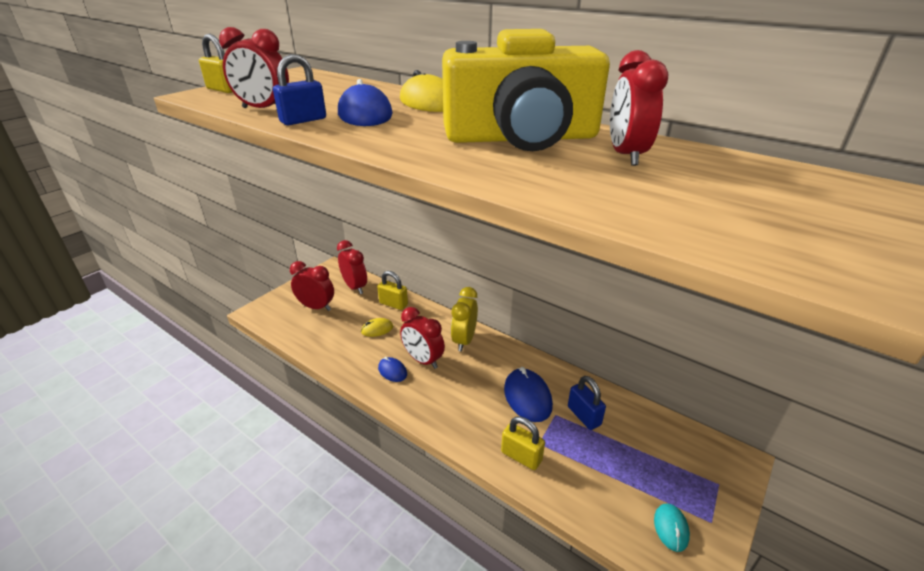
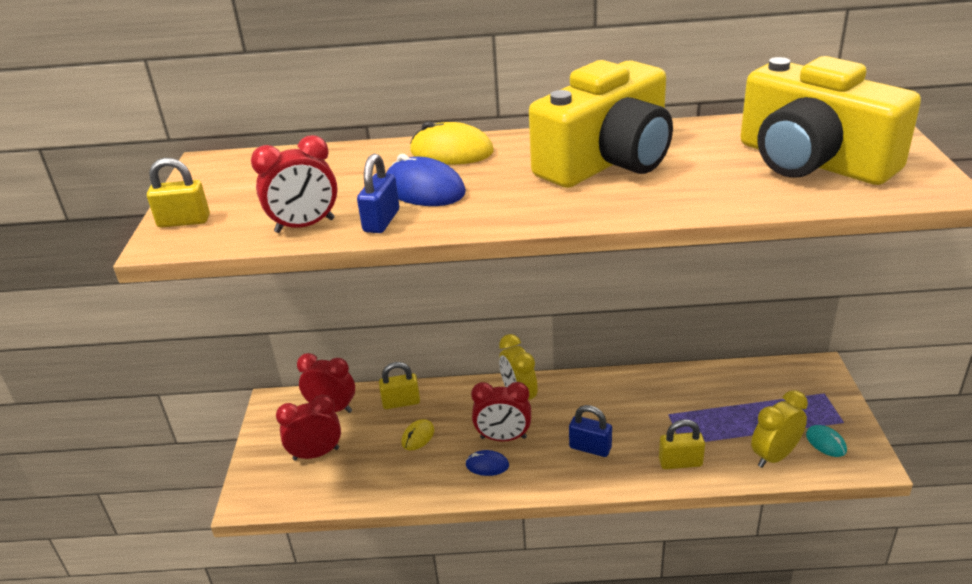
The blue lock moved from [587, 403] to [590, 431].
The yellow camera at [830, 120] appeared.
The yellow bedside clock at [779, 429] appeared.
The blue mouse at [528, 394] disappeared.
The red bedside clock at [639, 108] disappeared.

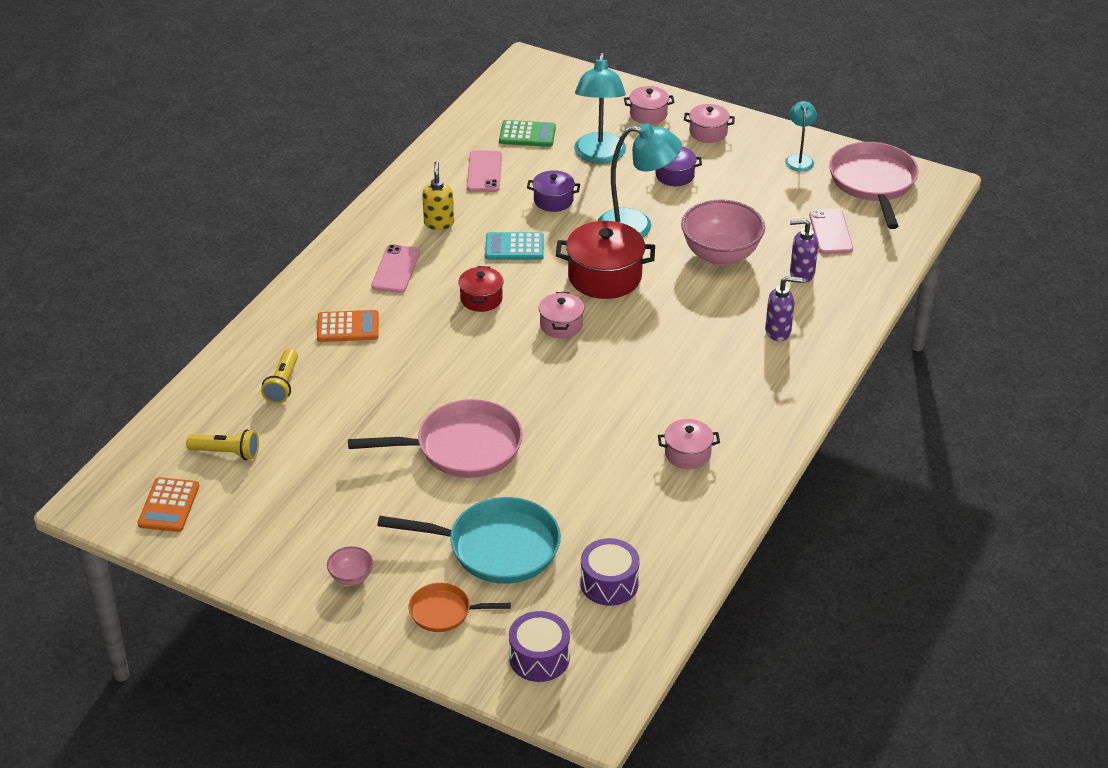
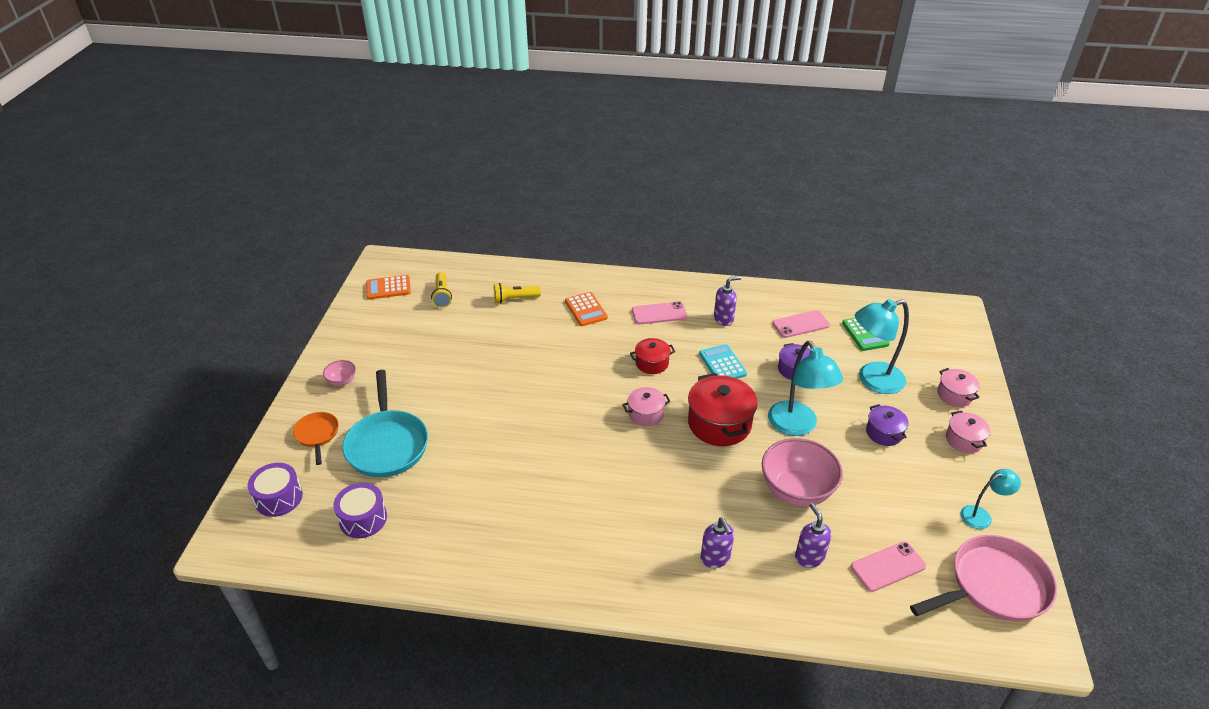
The yellow soap dispenser at [438, 195] became the royal purple soap dispenser at [727, 301].
The rose-pink pan at [435, 438] disappeared.
The rose-pink pot at [689, 444] disappeared.

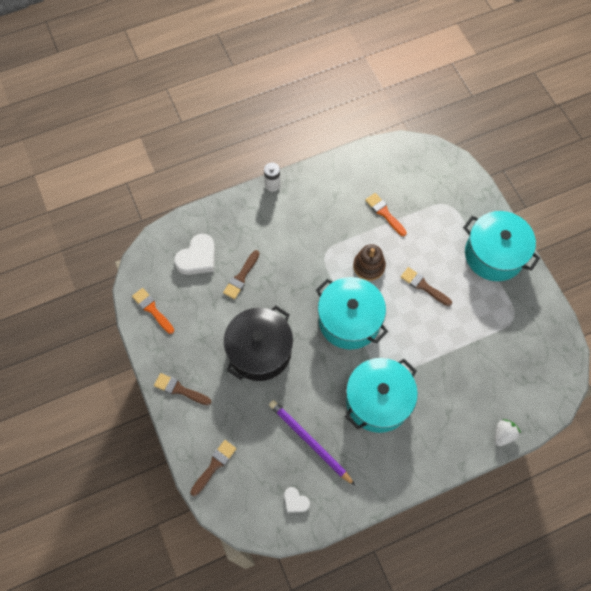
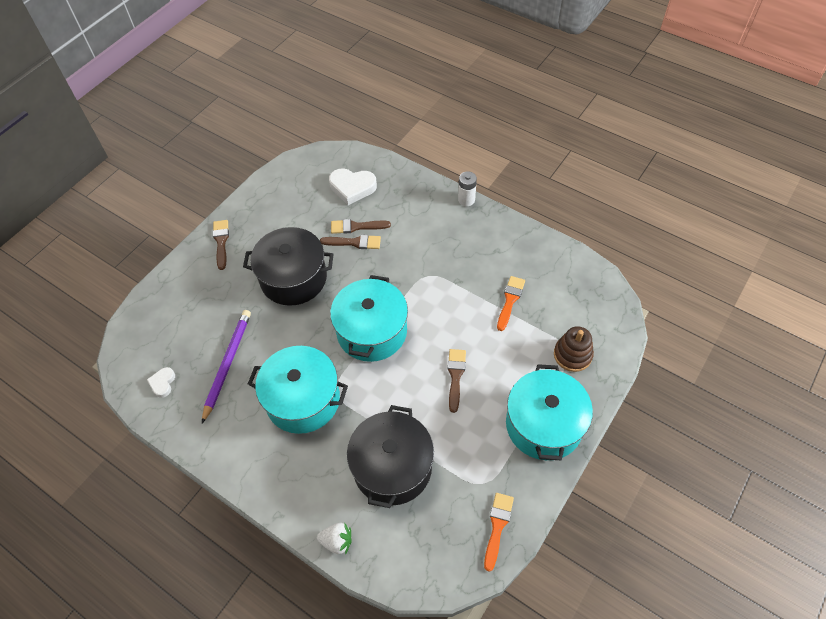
The dark brown paintbrush moved from [213, 468] to [350, 242].
The jet-black pot at [390, 456] appeared.
The orange paintbrush moved from [153, 311] to [499, 532].
The dark brown ring stacker moved from [369, 262] to [574, 349].

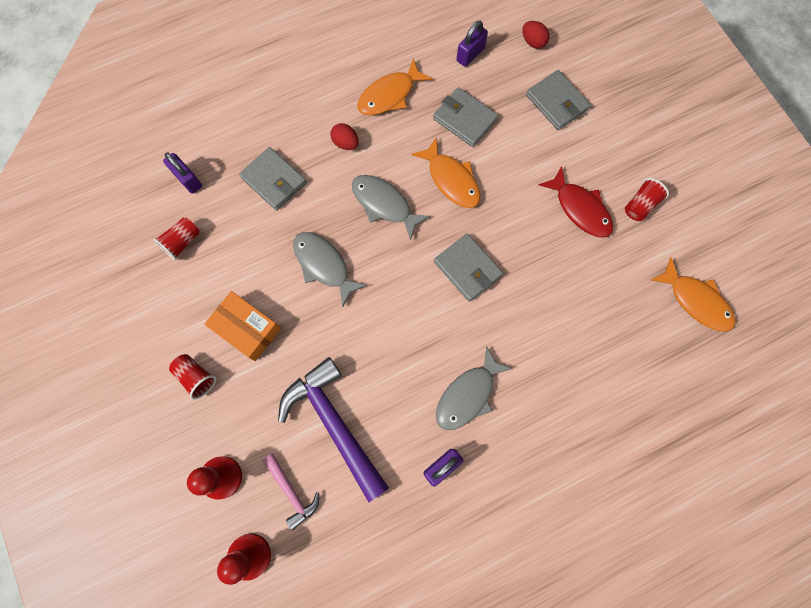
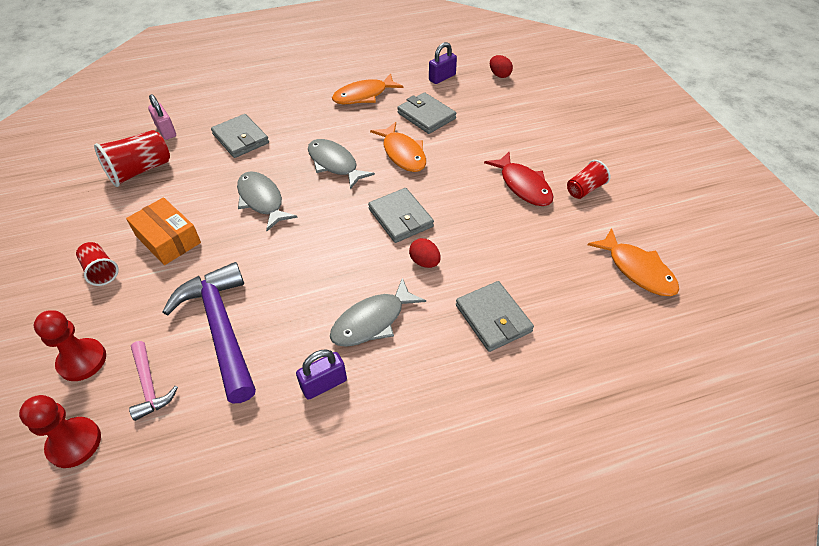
The red tumbler at [176, 239] changed to 1.64 times the size.
The royal purple lock at [182, 173] became the rose-pink lock at [162, 117].
The red toy egg moved from [345, 136] to [425, 253].
The ash-grey card wallet moved from [558, 100] to [495, 316].

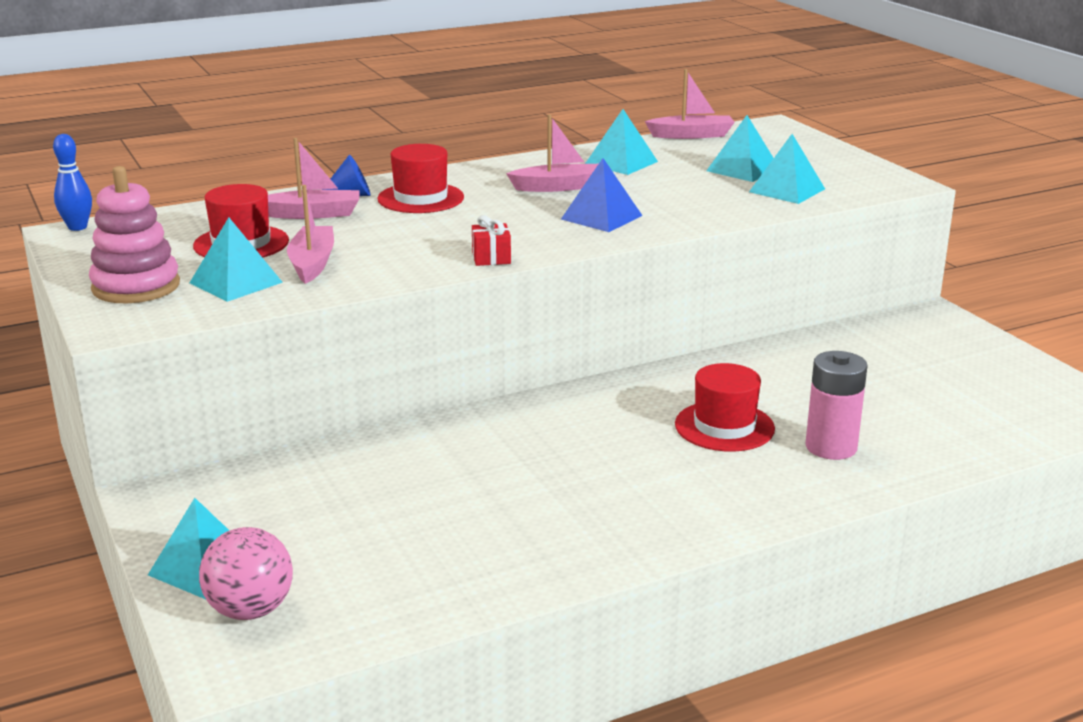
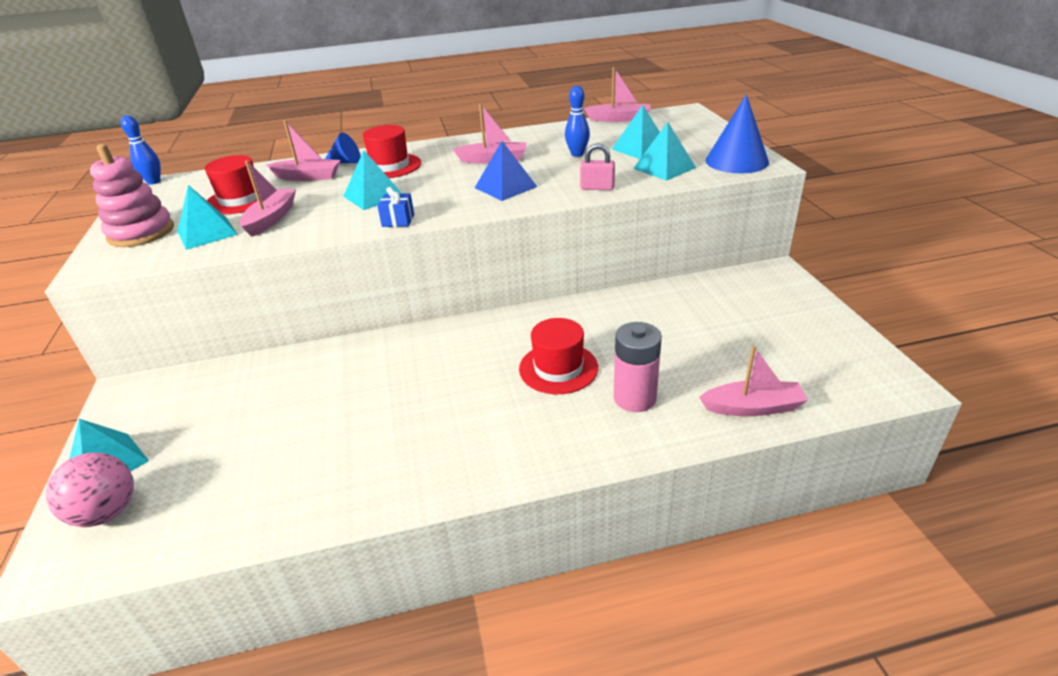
The aqua pyramid shape moved from [621, 142] to [372, 180].
The red wrapped gift at [491, 240] became the blue wrapped gift at [395, 207].
The blue tenpin at [577, 121] appeared.
The rose-pink lock at [597, 166] appeared.
The rose-pink boat at [753, 381] appeared.
The blue cone at [737, 133] appeared.

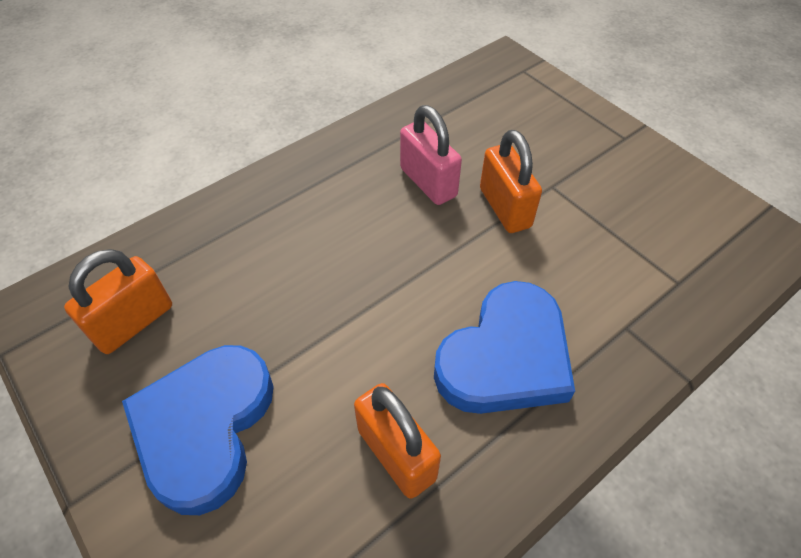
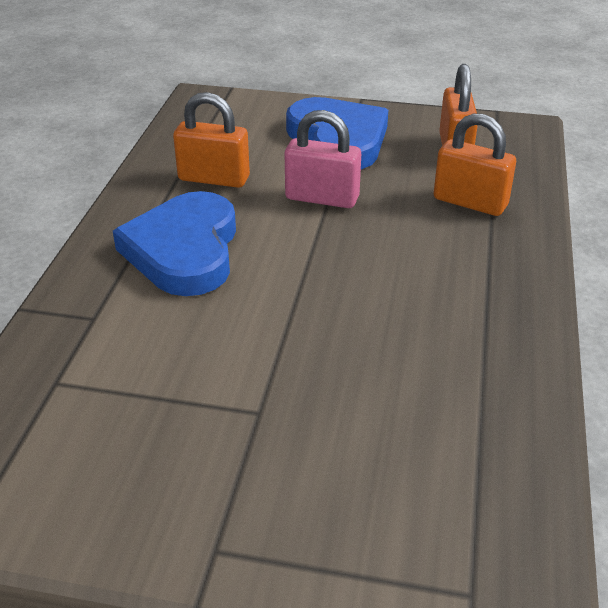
The rose-pink lock moved from [431, 155] to [323, 159].
The orange lock moved from [511, 181] to [475, 164].

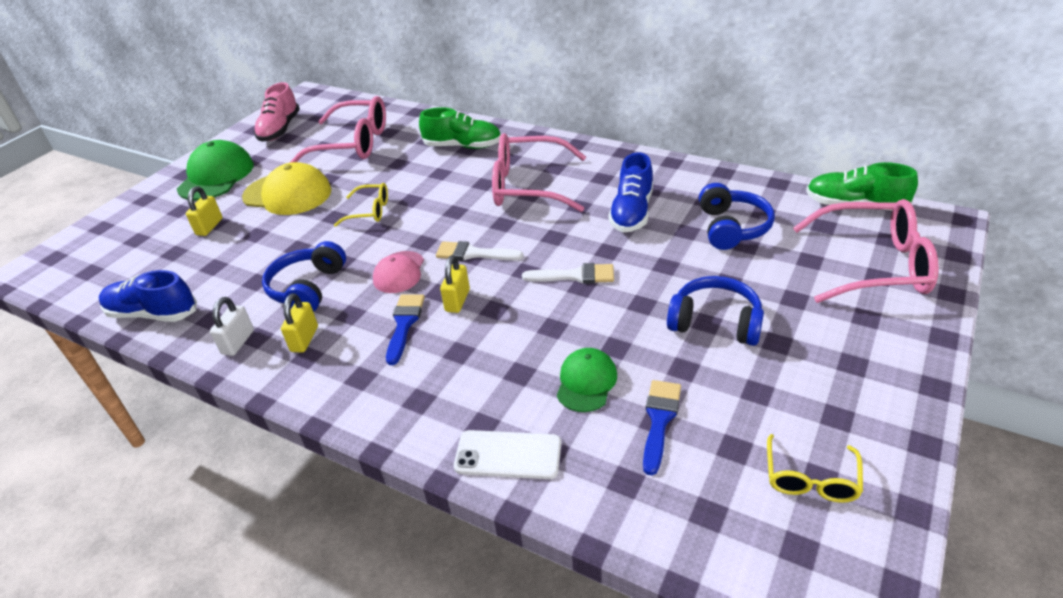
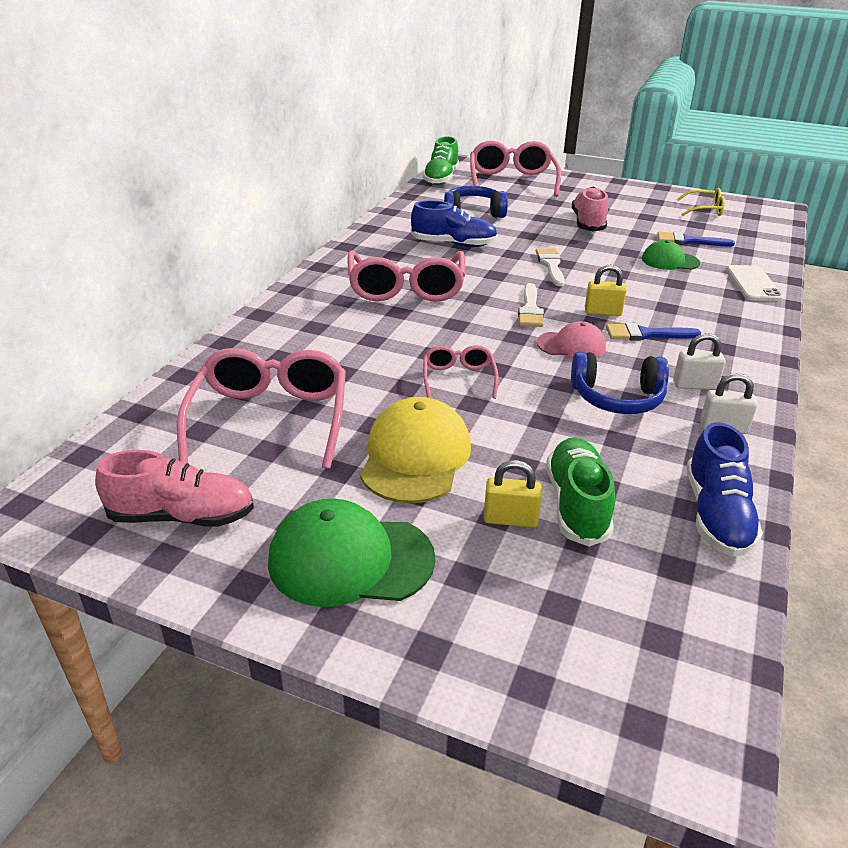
The yellow glasses at [361, 205] became the rose-pink glasses at [460, 372].
The green shoe moved from [460, 128] to [580, 492].
The blue over-ear headphones at [715, 311] was replaced by the rose-pink shoe at [590, 209].
The yellow lock at [299, 323] became the snow-white lock at [699, 361].

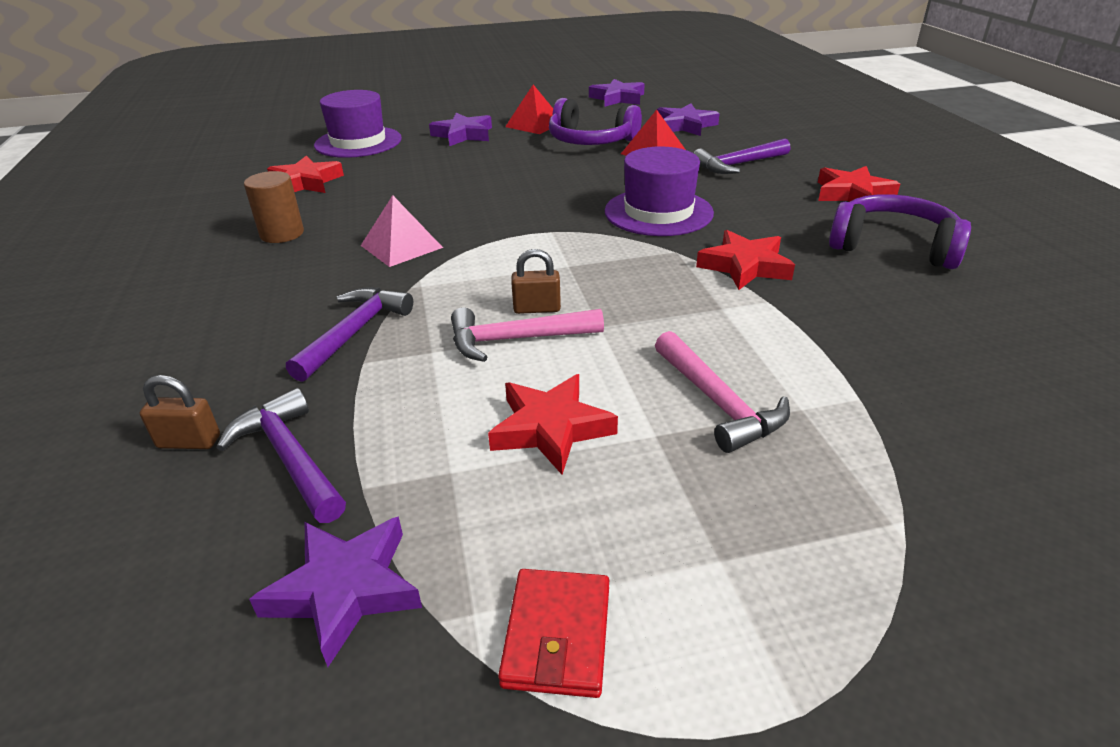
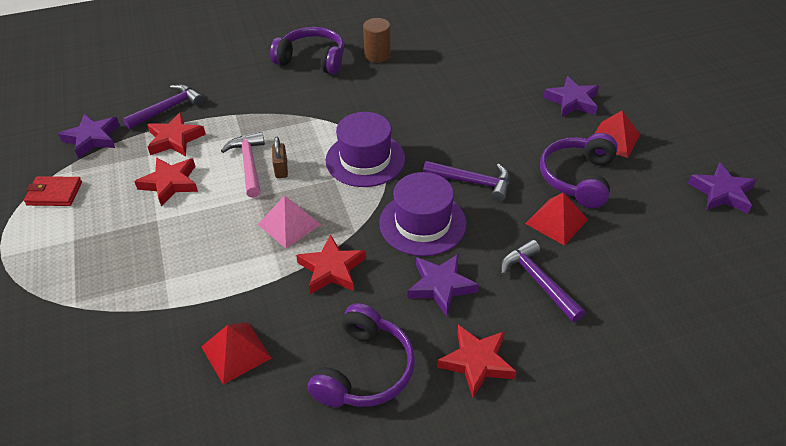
The red star shape moved from [305, 174] to [176, 134].
The red pyramid shape at [236, 353] appeared.
The rose-pink pyramid shape moved from [402, 231] to [289, 221].
The royal purple over-ear headphones at [307, 50] appeared.
The royal purple top hat moved from [358, 124] to [365, 149].
The royal purple star shape moved from [688, 119] to [443, 285].
The royal purple carpenter's hammer moved from [349, 335] to [466, 181].
The dark brown lock at [180, 412] disappeared.
The rose-pink carpenter's hammer at [722, 392] disappeared.

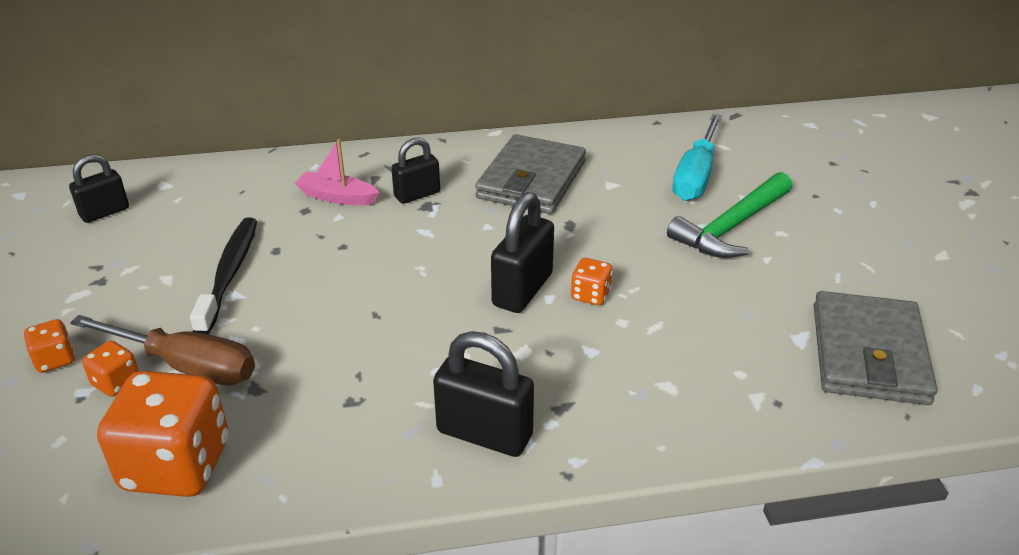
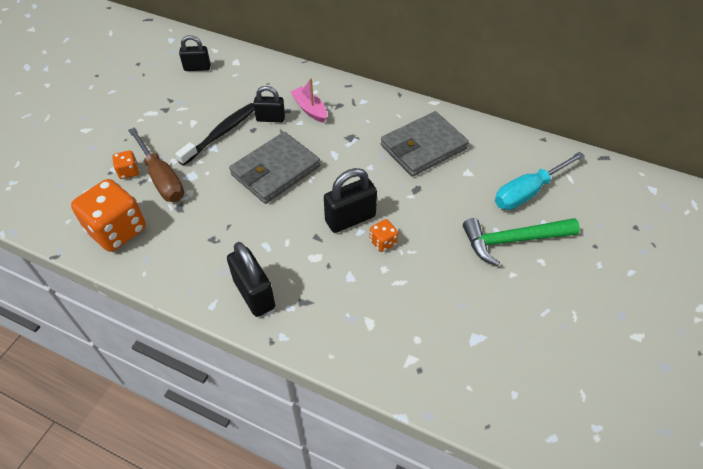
The ash-grey card wallet moved from [875, 348] to [274, 168].
The jet-black lock moved from [415, 170] to [269, 104].
The orange game die at [49, 346] disappeared.

